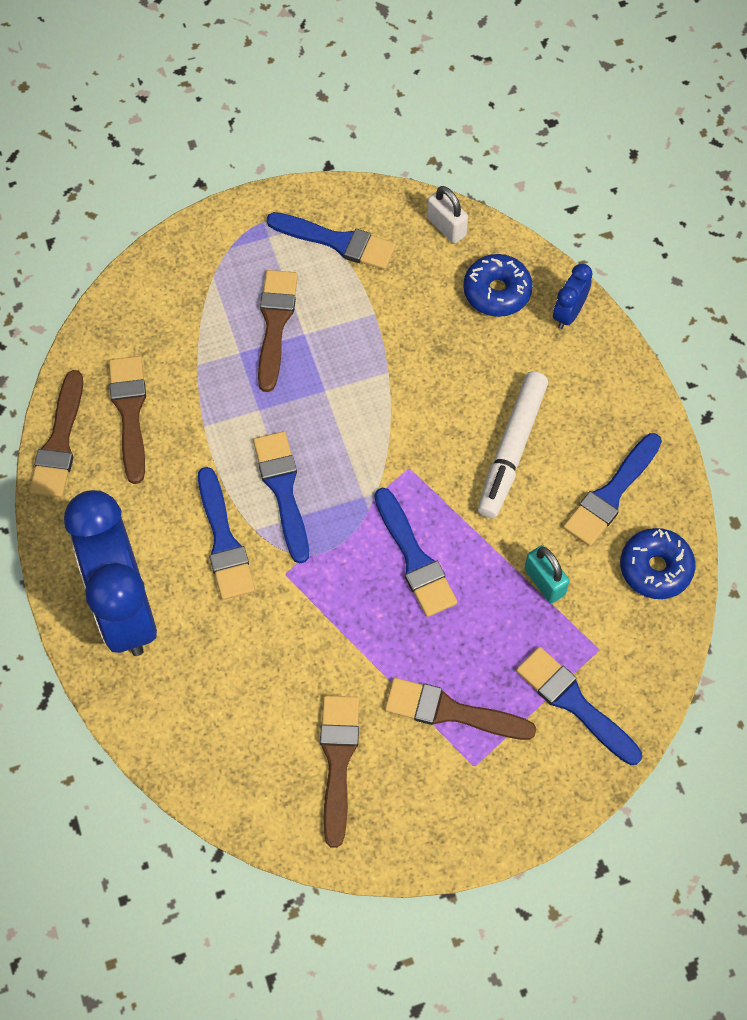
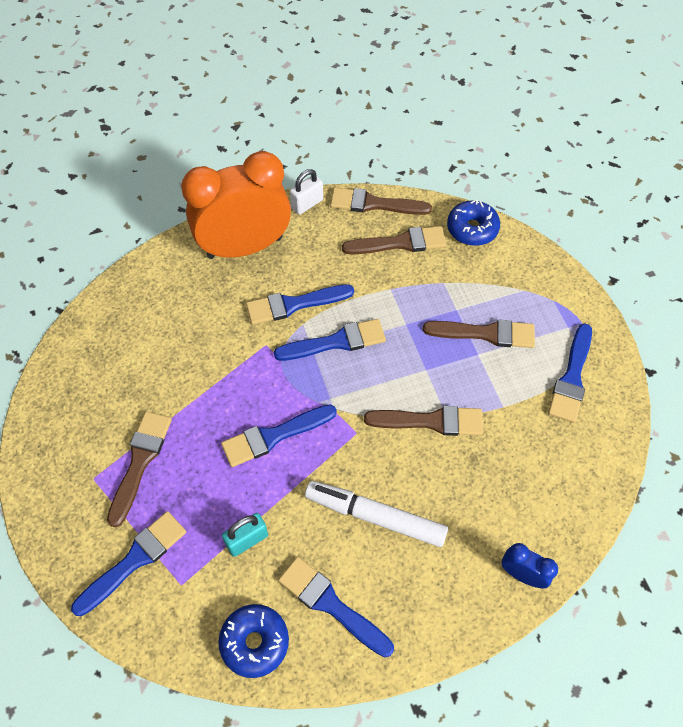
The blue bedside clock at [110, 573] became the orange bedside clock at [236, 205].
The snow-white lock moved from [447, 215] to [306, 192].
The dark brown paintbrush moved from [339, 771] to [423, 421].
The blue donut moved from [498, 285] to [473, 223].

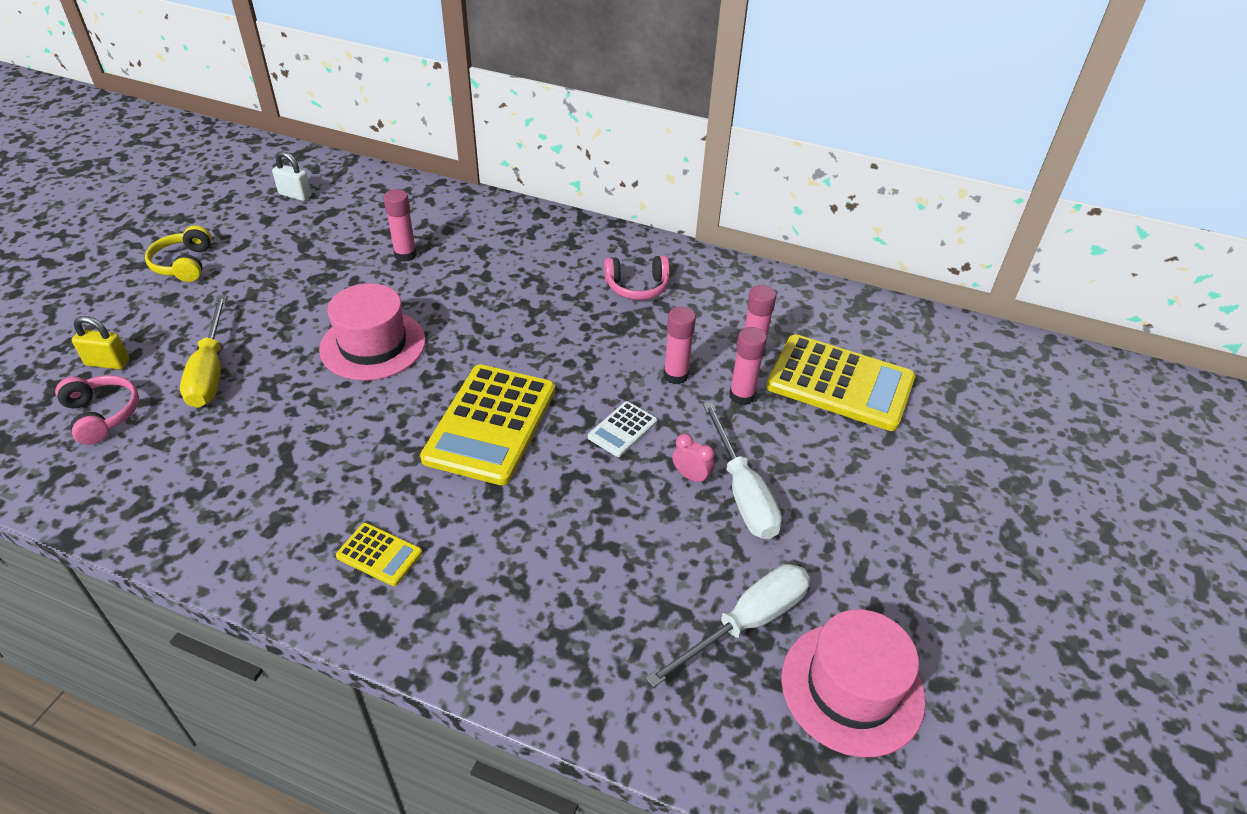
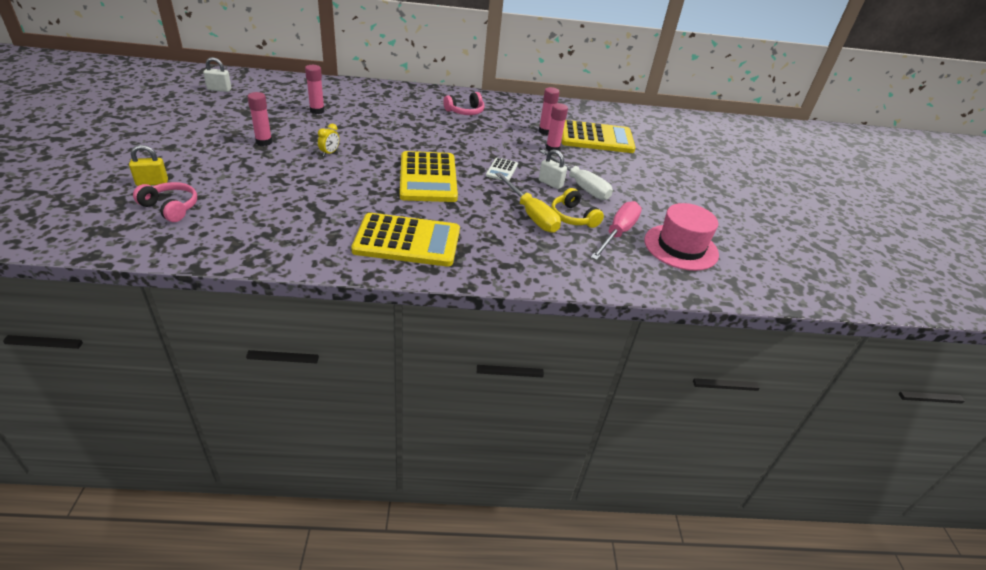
The rose-pink glue stick moved from [679, 345] to [259, 119].
The rose-pink top hat at [372, 332] was replaced by the yellow bedside clock at [328, 140].
The yellow pocket calculator at [379, 554] changed to 2.19 times the size.
The yellow screwdriver moved from [203, 351] to [528, 202].
The rose-pink bedside clock at [693, 459] was replaced by the snow-white lock at [553, 169].
The yellow over-ear headphones moved from [178, 253] to [577, 208].
The snow-white screwdriver at [727, 626] became the rose-pink screwdriver at [616, 230].

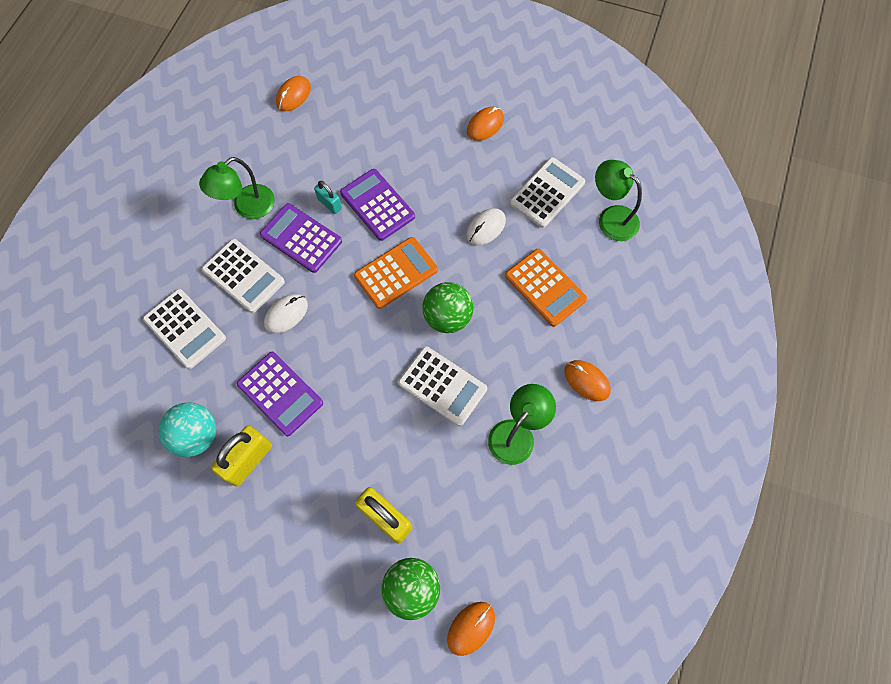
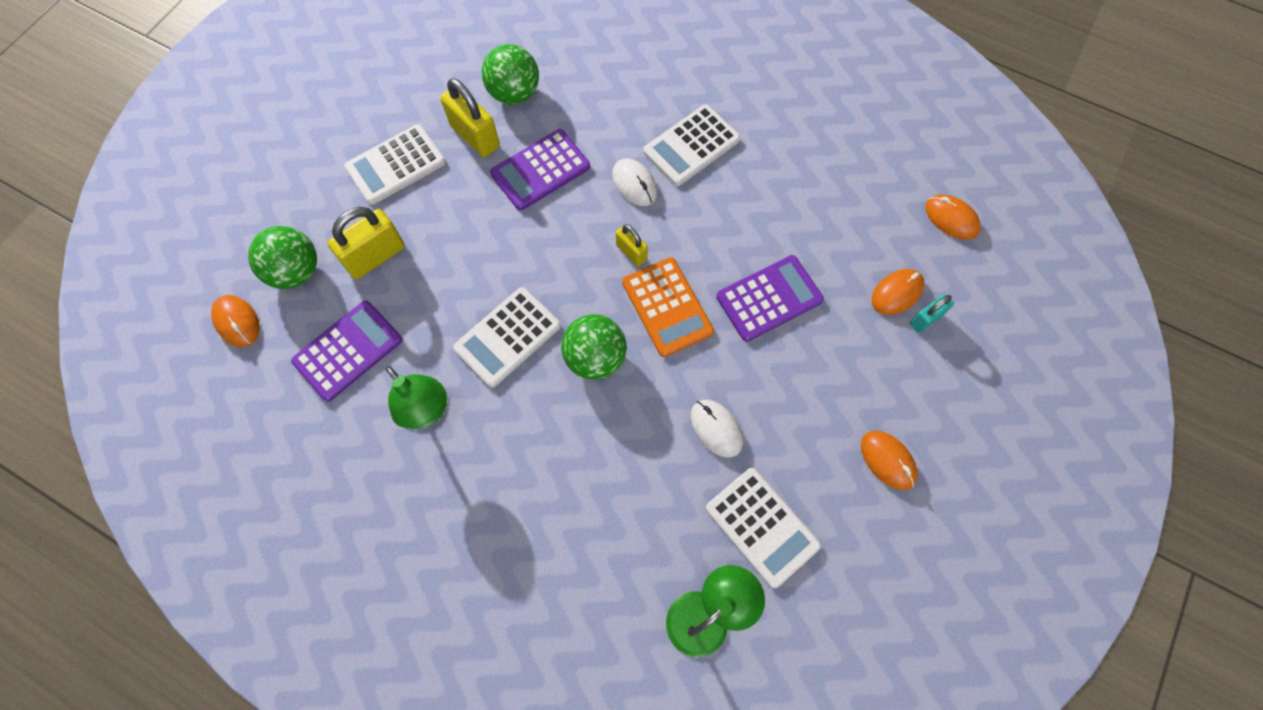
The royal purple pocket calculator moved from [301, 238] to [347, 351].
The snow-white pocket calculator moved from [184, 329] to [395, 164].
The aqua ball at [187, 429] became the green ball at [510, 74].
The yellow lock at [632, 245] appeared.
The orange mouse moved from [587, 380] to [898, 292].
The aqua lock moved from [328, 197] to [932, 313].
The green desk lamp at [237, 188] disappeared.
The orange pocket calculator at [546, 288] disappeared.

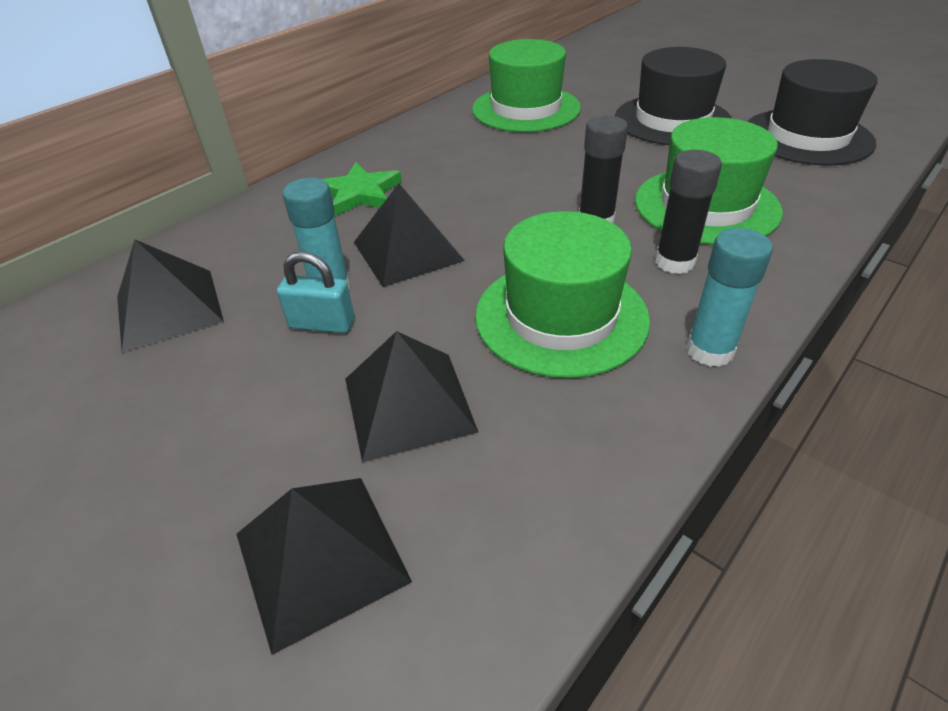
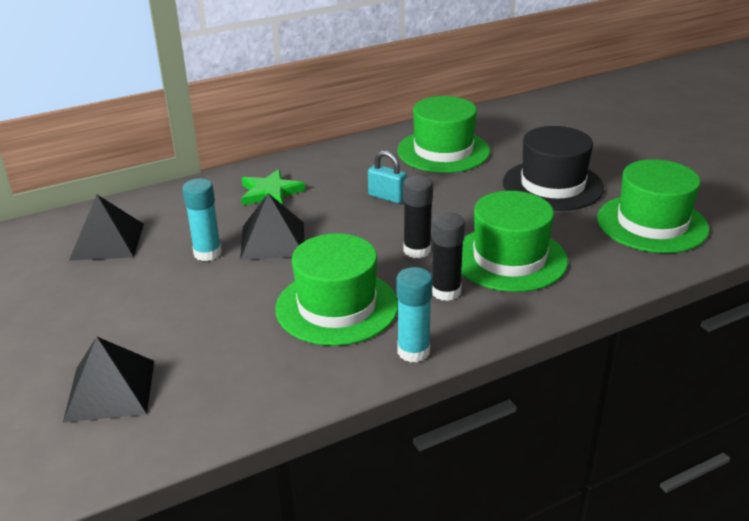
The aqua lock moved from [315, 292] to [387, 176].
The jet-black top hat at [813, 112] became the green top hat at [653, 206].
The jet-black pyramid shape at [411, 396] disappeared.

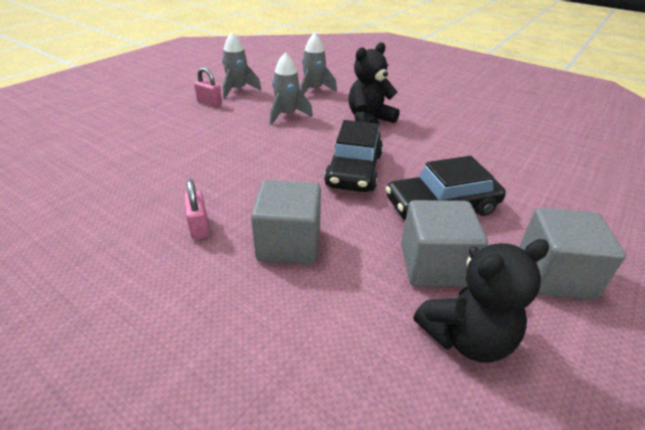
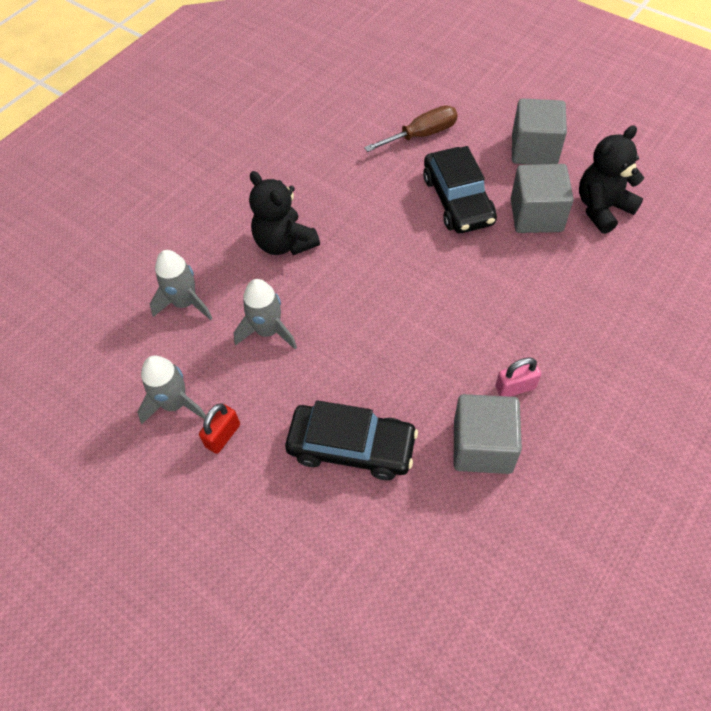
The rose-pink lock at [208, 87] became the red lock at [219, 428].
The jet-black car moved from [353, 156] to [351, 440].
The dark brown screwdriver at [411, 129] appeared.
The ash-grey block moved from [286, 222] to [488, 434].
The jet-black teddy bear at [481, 301] turned 105 degrees counterclockwise.

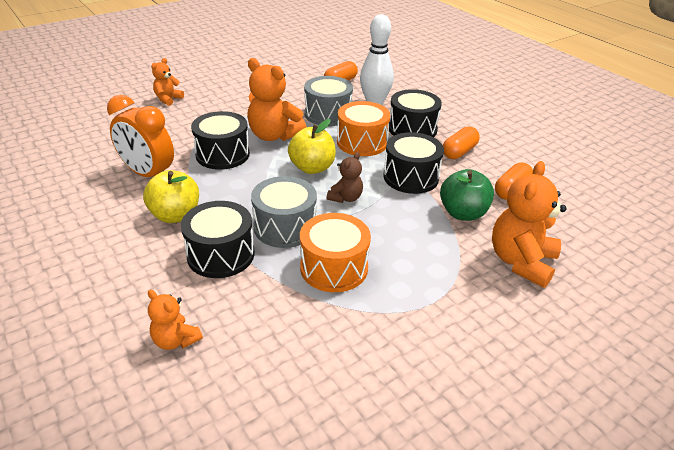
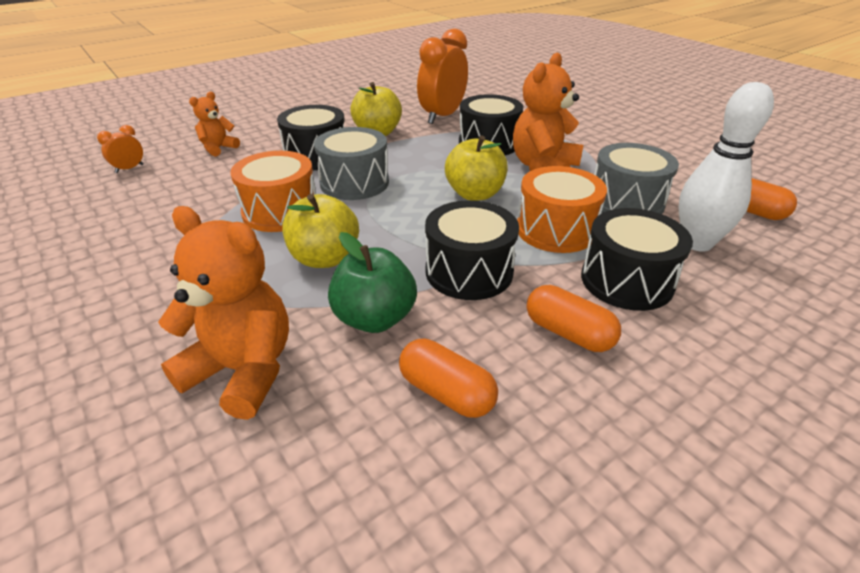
The orange bedside clock at [120, 149] appeared.
The yellow toy apple at [321, 231] appeared.
The orange teddy bear at [167, 82] disappeared.
The dark brown teddy bear at [345, 177] disappeared.

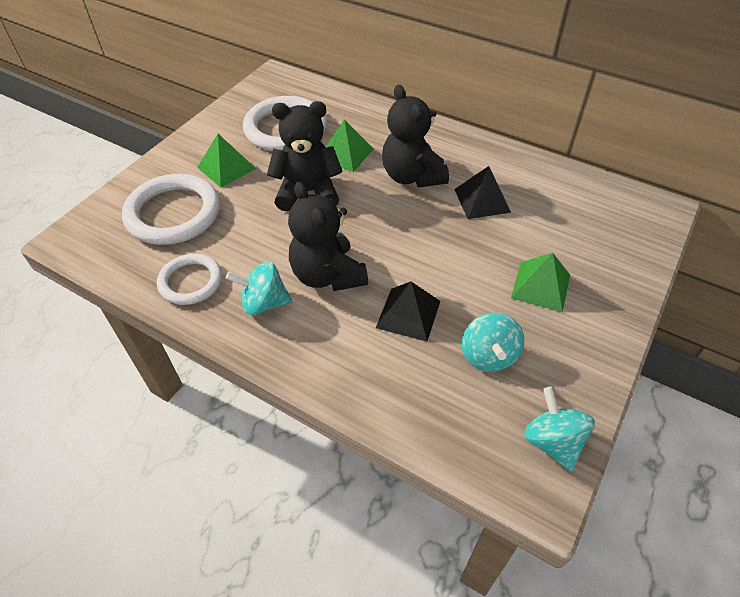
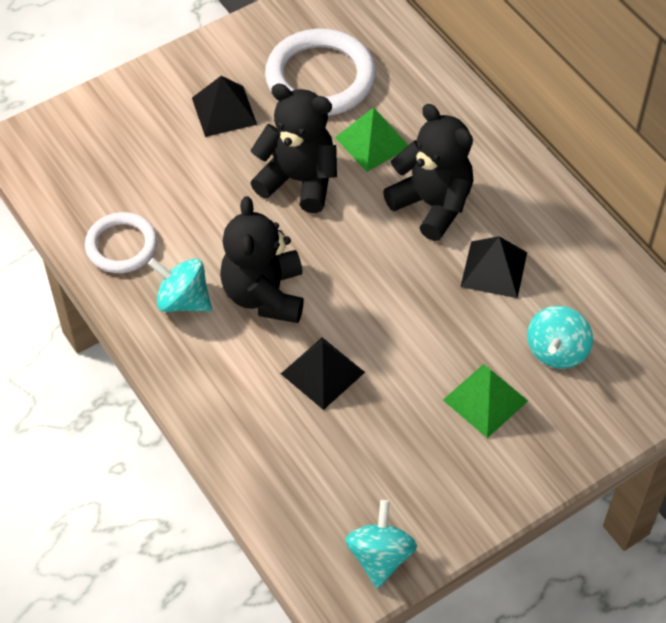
The green pyramid shape at [226, 161] became the jet-black pyramid shape at [224, 106].
The jet-black teddy bear at [415, 136] turned 135 degrees clockwise.
The aqua toy top moved from [493, 342] to [560, 337].
The snow-white hoop at [171, 209] disappeared.

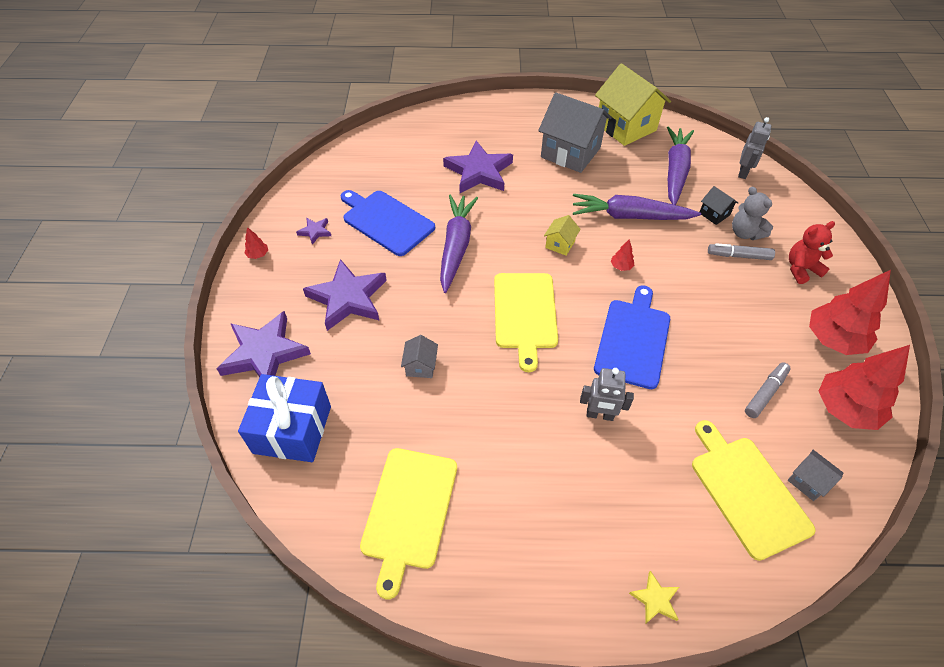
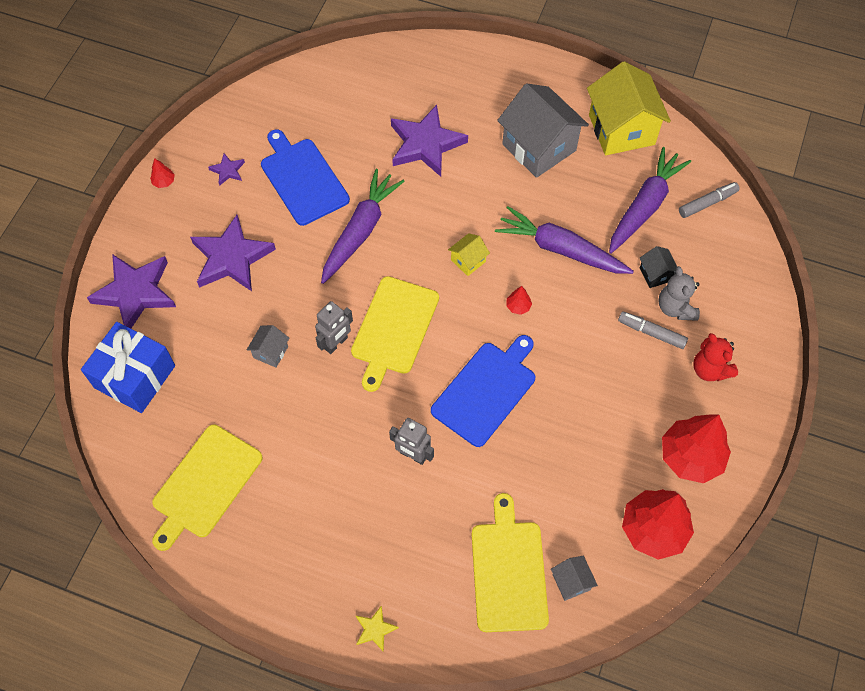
The ash-grey toy robot moved from [754, 148] to [334, 327].
The ash-grey marker pen moved from [768, 390] to [709, 200].
The red teddy bear at [812, 252] turned 120 degrees counterclockwise.

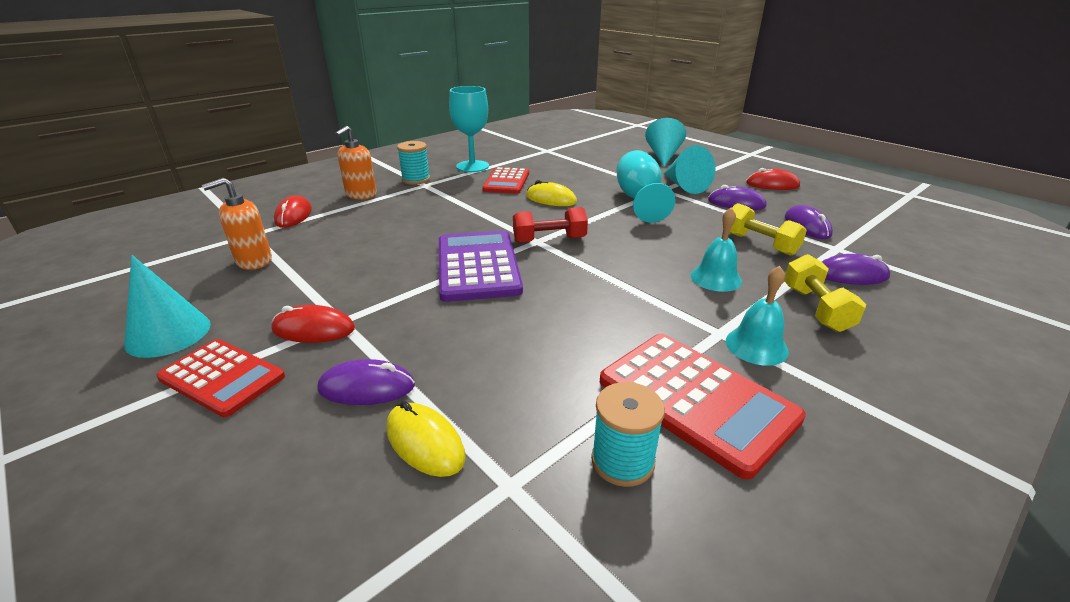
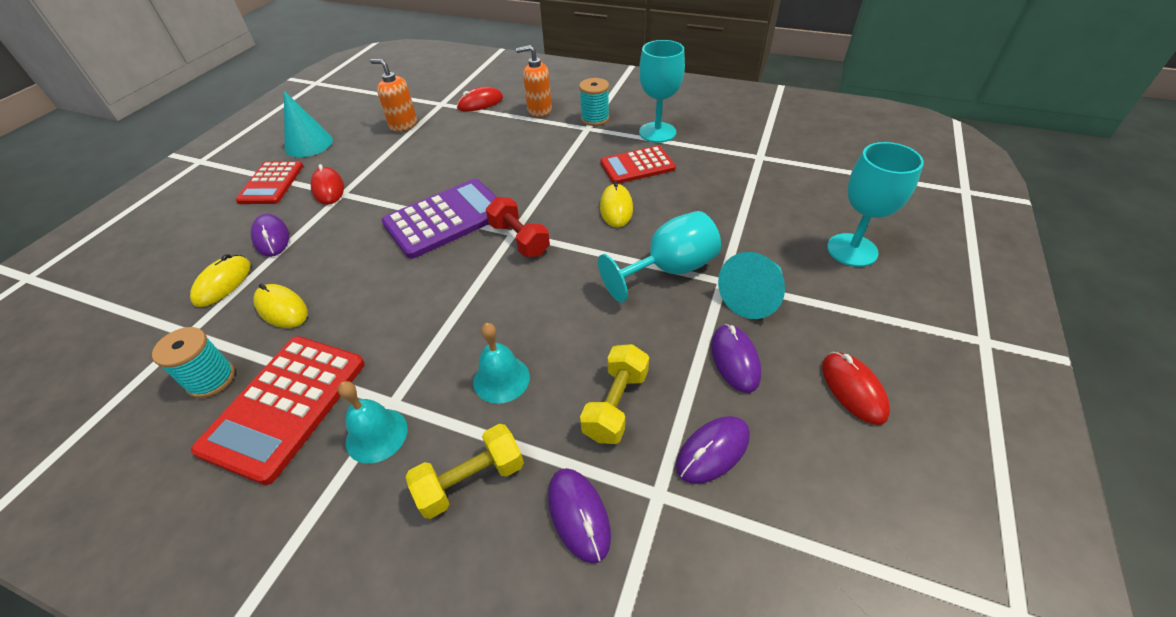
The yellow mouse at [280, 305] appeared.
The aqua cone at [665, 142] was replaced by the aqua wine glass at [875, 204].

